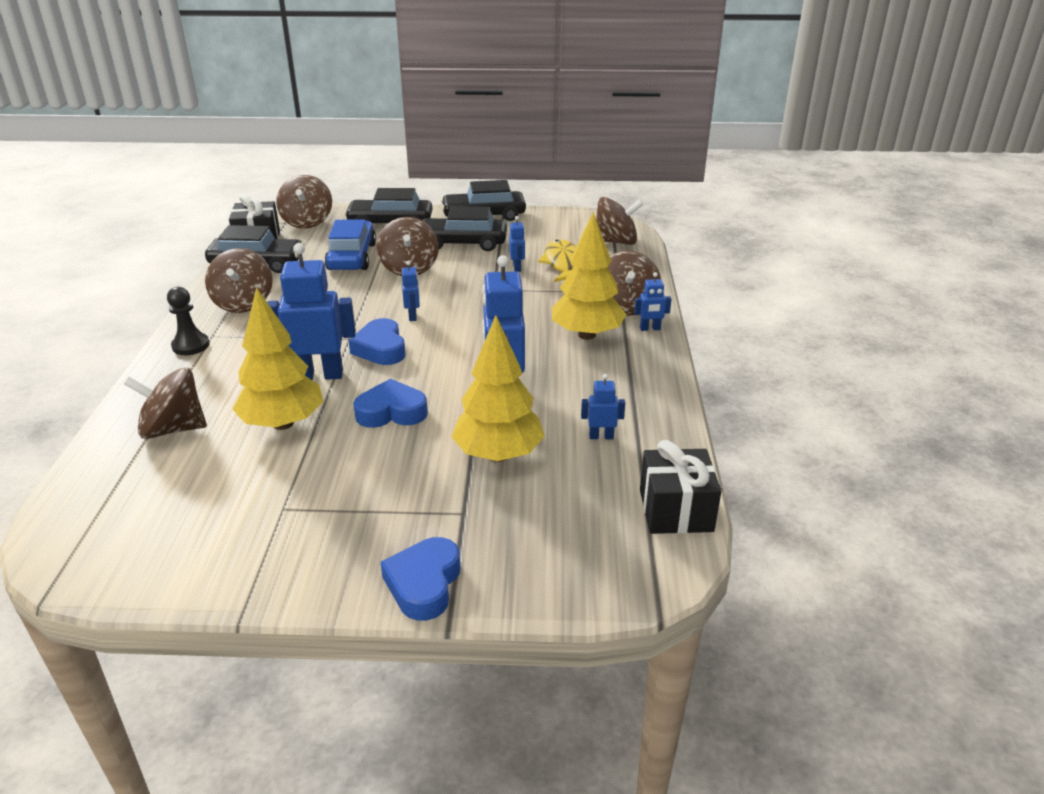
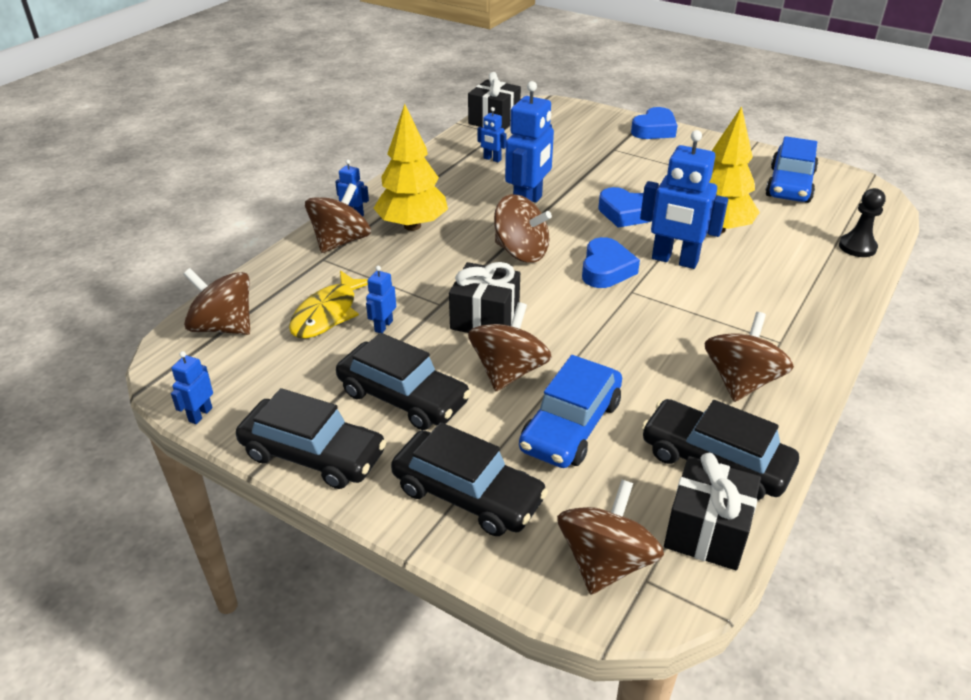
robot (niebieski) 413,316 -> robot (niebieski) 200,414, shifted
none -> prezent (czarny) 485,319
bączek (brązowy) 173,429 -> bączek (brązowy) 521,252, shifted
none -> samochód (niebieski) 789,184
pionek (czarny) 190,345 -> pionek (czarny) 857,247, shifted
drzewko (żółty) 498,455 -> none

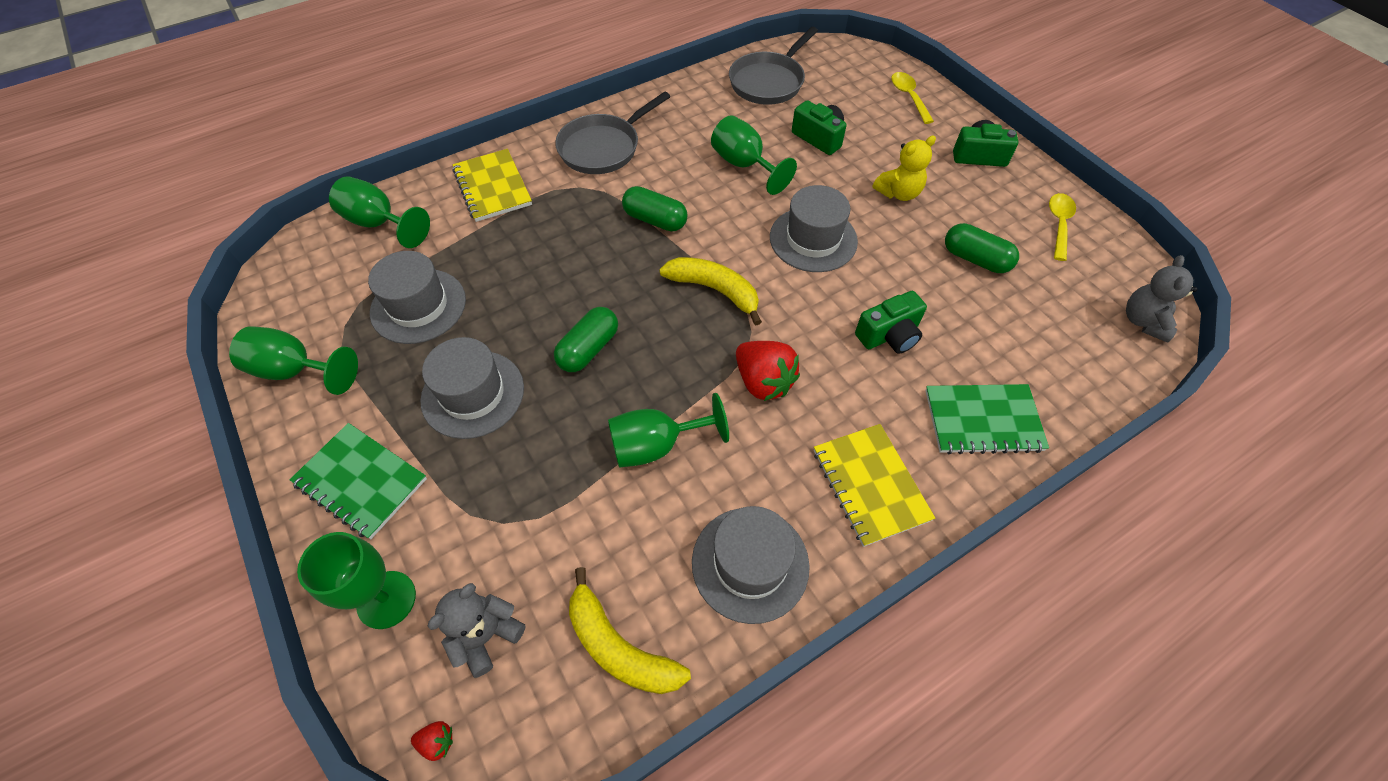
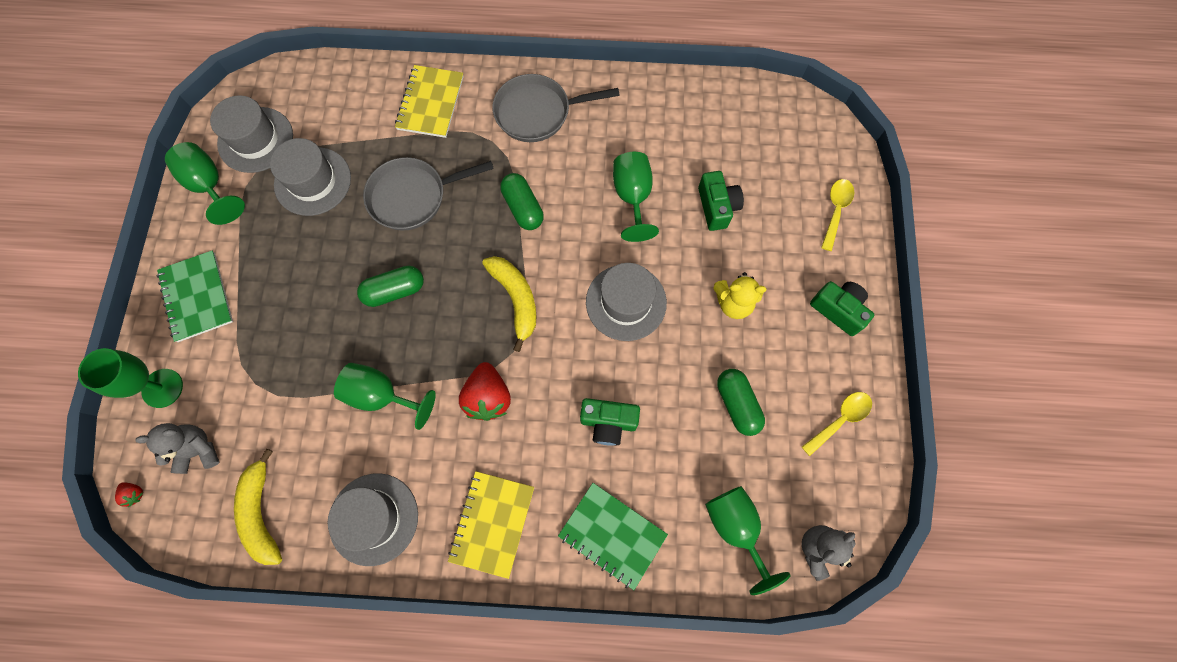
kapelusz (szary) 473,394 -> kapelusz (szary) 255,140, shifted
patelnia (szary) 769,81 -> patelnia (szary) 413,196, shifted
kielich (zielony) 379,223 -> kielich (zielony) 735,527, shifted

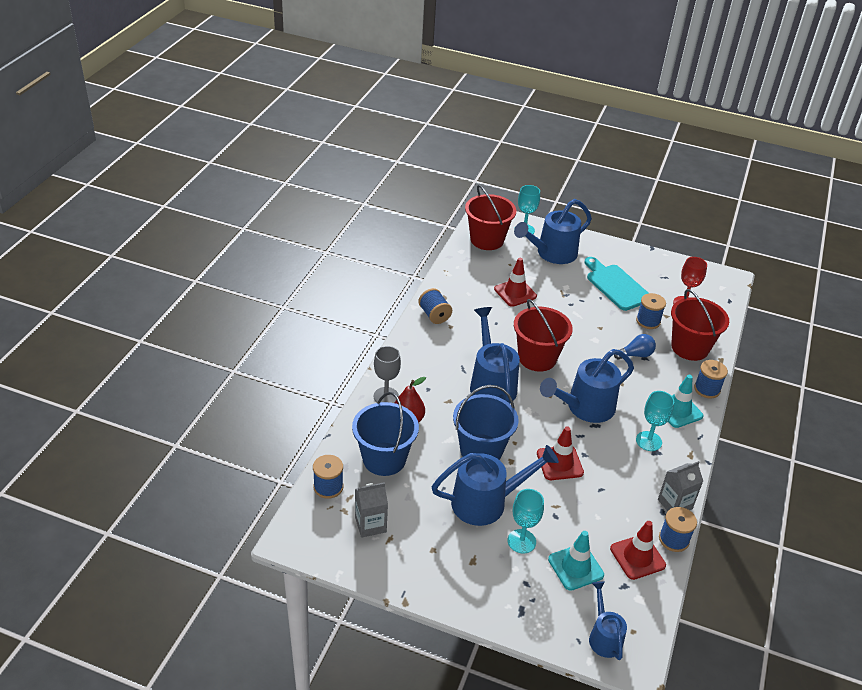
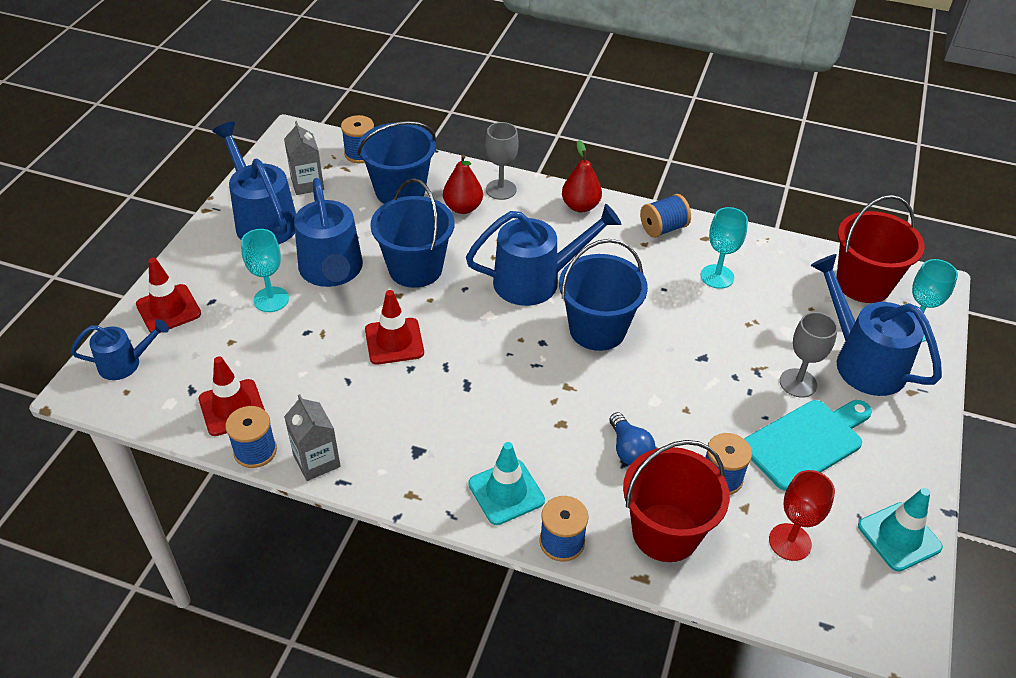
pachołek (czerwony) 515,293 -> pachołek (czerwony) 168,309, shifted
konewka (niebieski) 584,408 -> konewka (niebieski) 262,219, shifted
wiadro (czerwony) 537,358 -> wiadro (niebieski) 597,329
none -> gruszka (czerwony) 580,206
kielich (turkusowy) 648,441 -> kielich (turkusowy) 717,276, shifted
none -> kielich (szary) 798,383
pachołek (turkusowy) 575,567 -> pachołek (turkusowy) 899,536, shifted

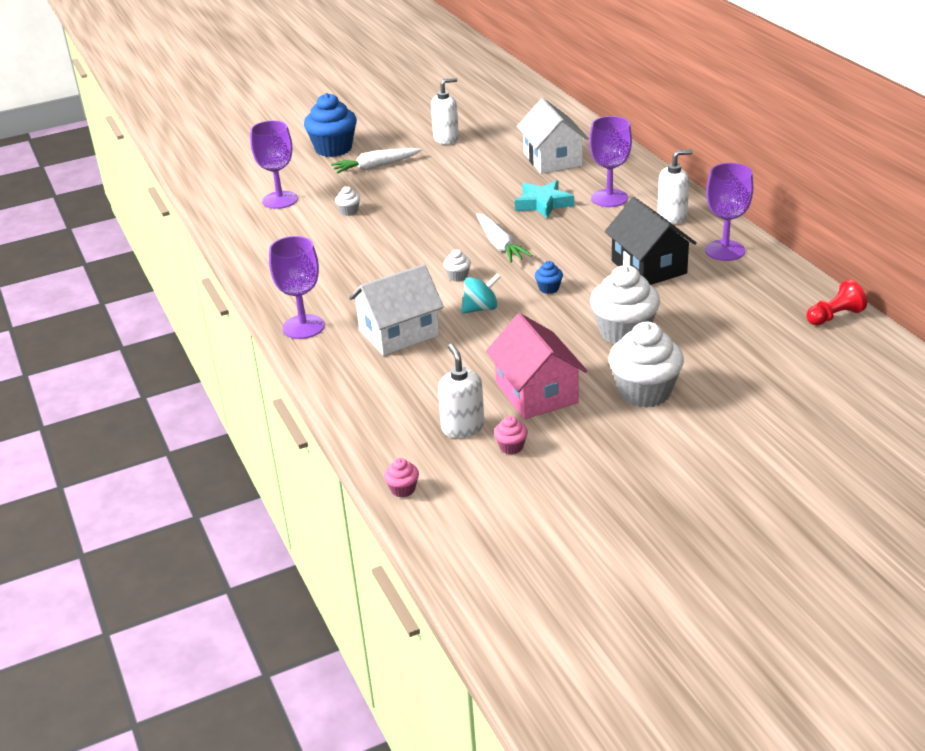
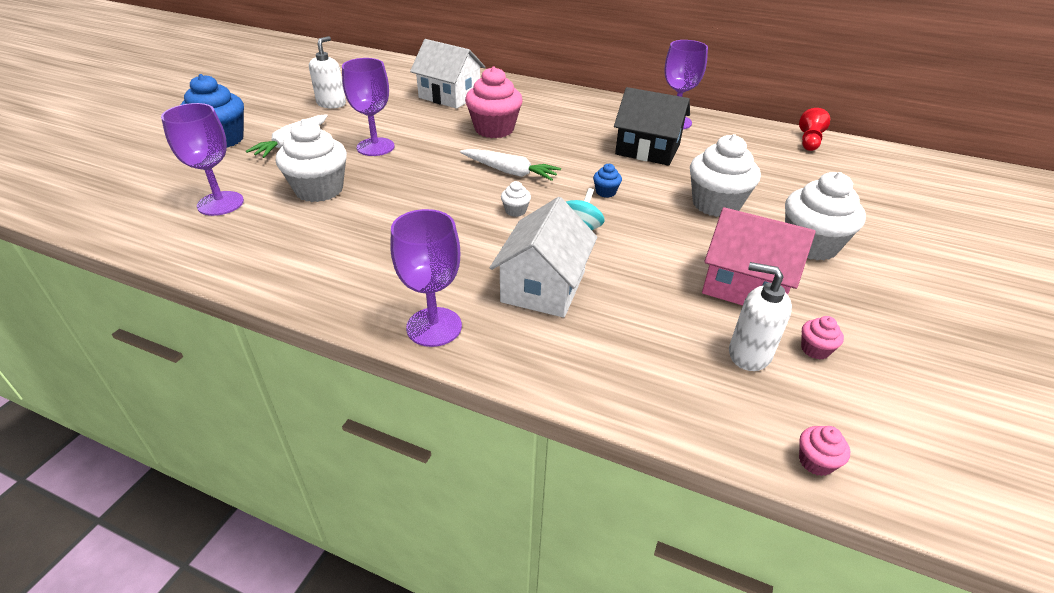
muffinka (biały) 349,211 -> muffinka (biały) 319,190, x2.30
kielich (fioletowy) 609,198 -> kielich (fioletowy) 375,147, shifted
gwiazda (turkusowy) 543,204 -> muffinka (różowy) 494,129
dozownik mydła (biały) 672,216 -> none

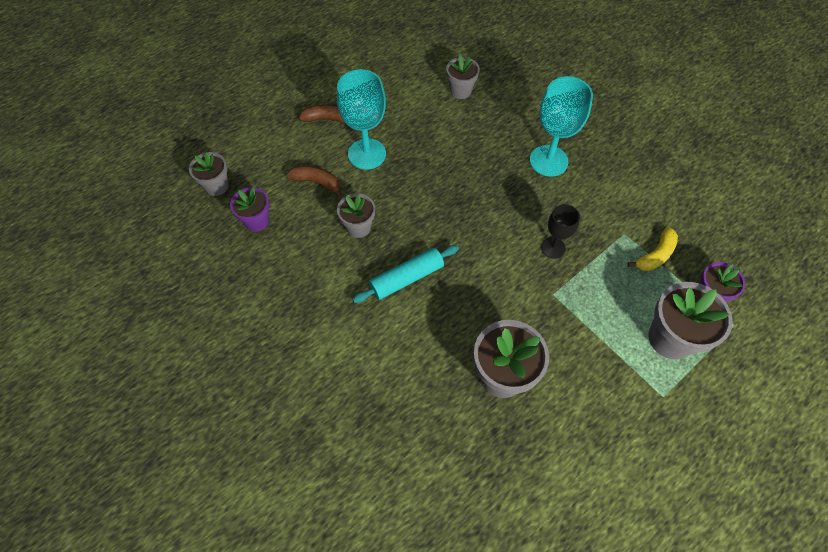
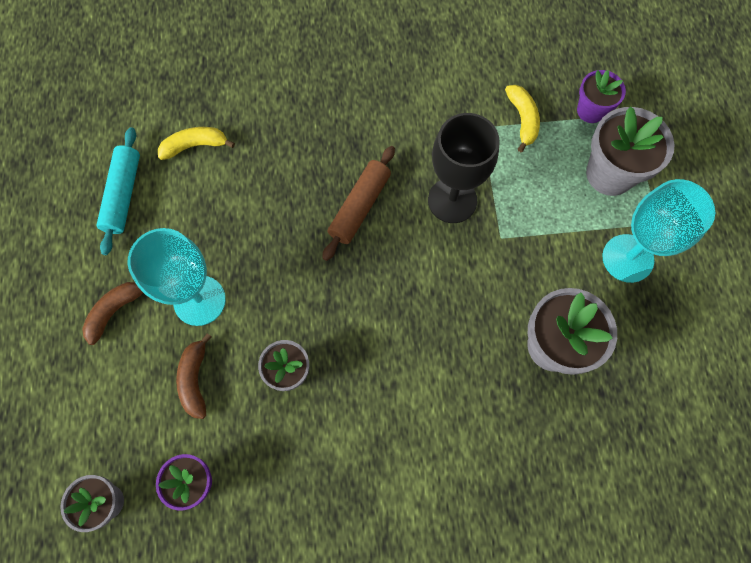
wałek do ciasta (turkusowy) 406,278 -> wałek do ciasta (turkusowy) 123,195, shifted
doniczka (szary) 460,91 -> banan (żółty) 195,146
banan (brązowy) 317,182 -> banan (brązowy) 195,380, 60 degrees counterclockwise
none -> wałek do ciasta (brązowy) 360,207
kielich (czarny) 553,248 -> kielich (czarny) 452,200, x1.71
kielich (turkusowy) 548,161 -> kielich (turkusowy) 627,258, shifted

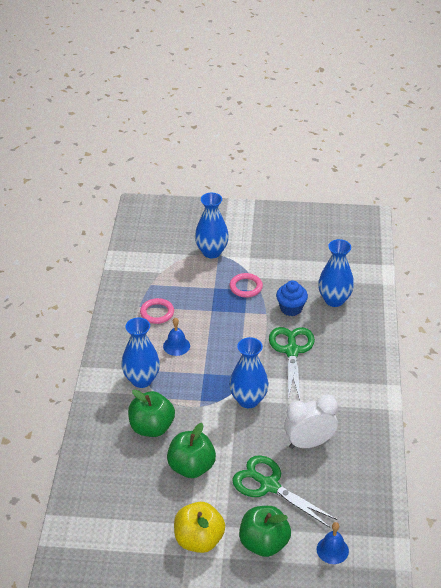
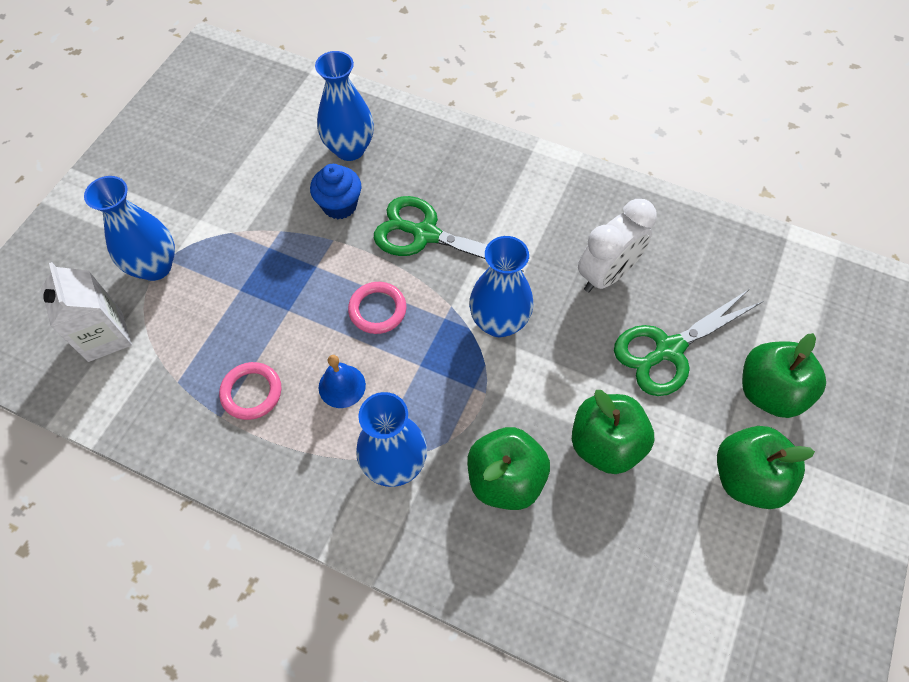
none -> karton mleka (biały) 105,336
pierścień (różowy) 246,287 -> pierścień (różowy) 377,310, shifted
budzik (biały) 309,443 -> budzik (biały) 606,275, 135 degrees counterclockwise
jabłko (żółty) 199,540 -> jabłko (zielony) 746,477
dzwonek (niebieski) 332,550 -> none

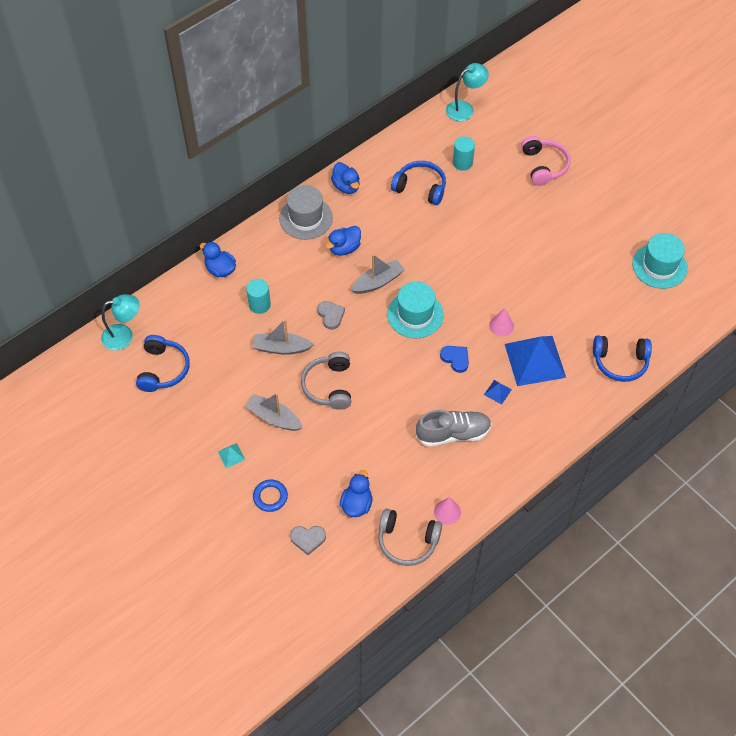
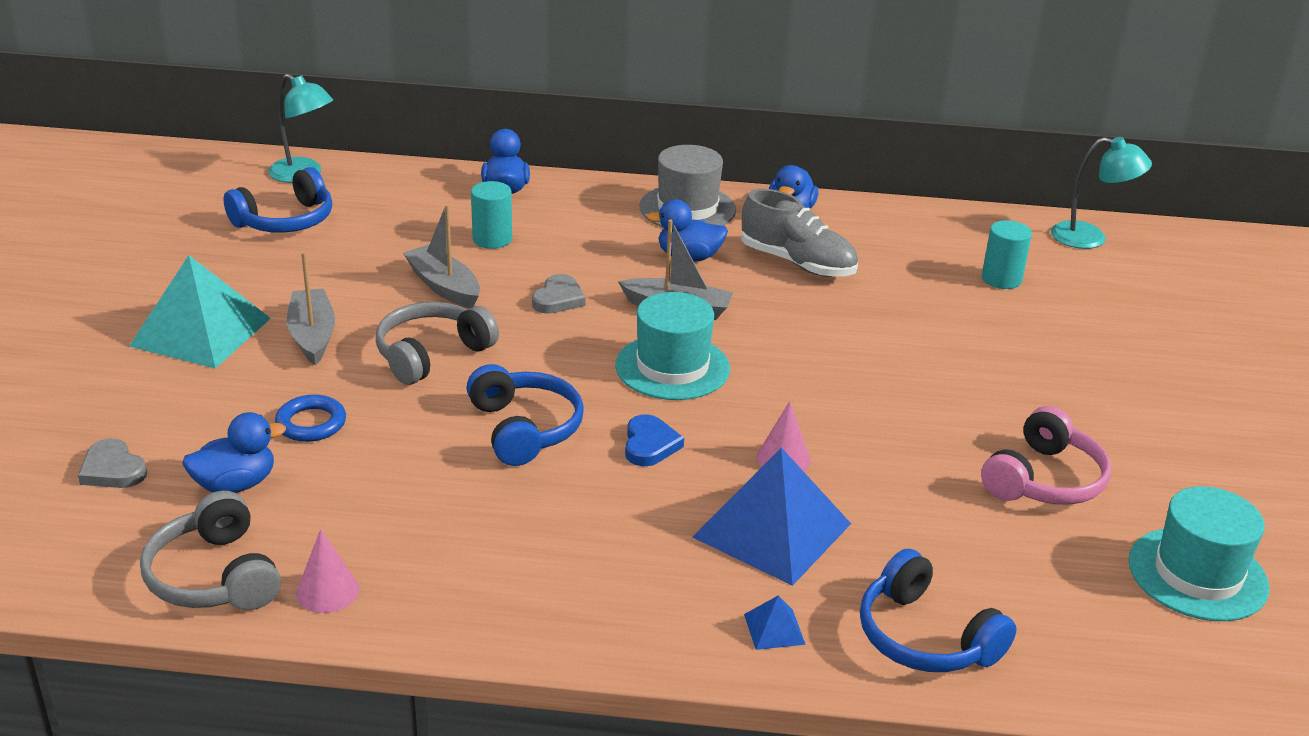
piramida (turkusowy) 231,455 -> piramida (turkusowy) 200,332, x2.47
pierścień (niebieski) 270,497 -> pierścień (niebieski) 311,423, shifted
słuchawki (niebieski) 420,188 -> słuchawki (niebieski) 525,429, shifted
but (szary) 453,434 -> but (szary) 797,263, shifted
piramida (niebieski) 497,392 -> piramida (niebieski) 774,629, shifted
słuchawki (różowy) 544,166 -> słuchawki (różowy) 1045,480, shifted

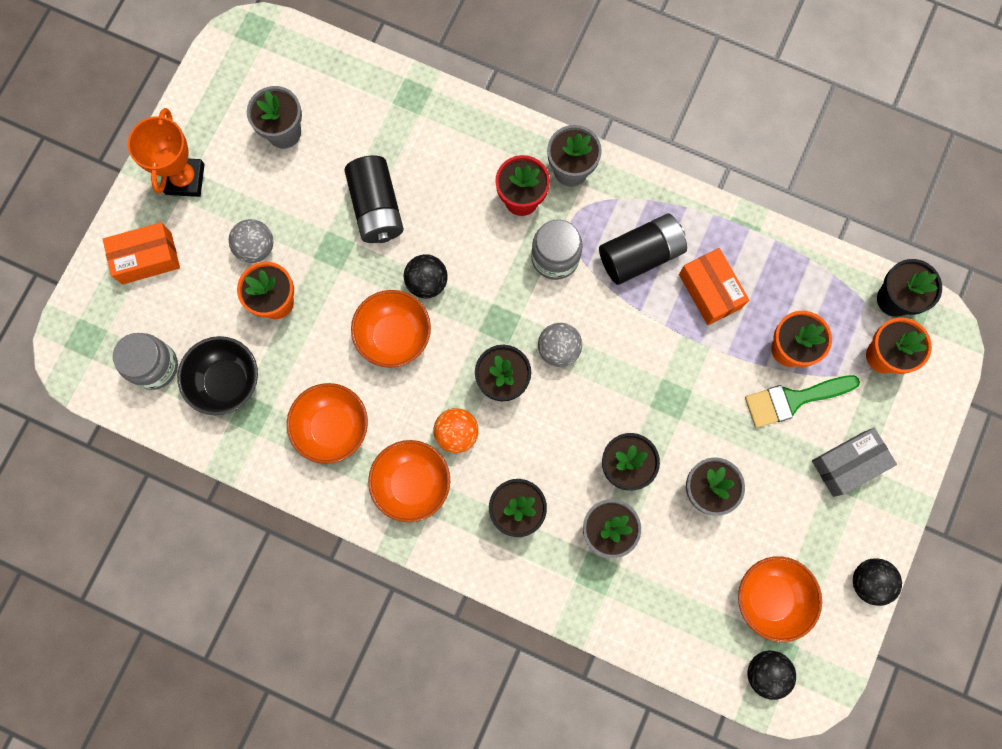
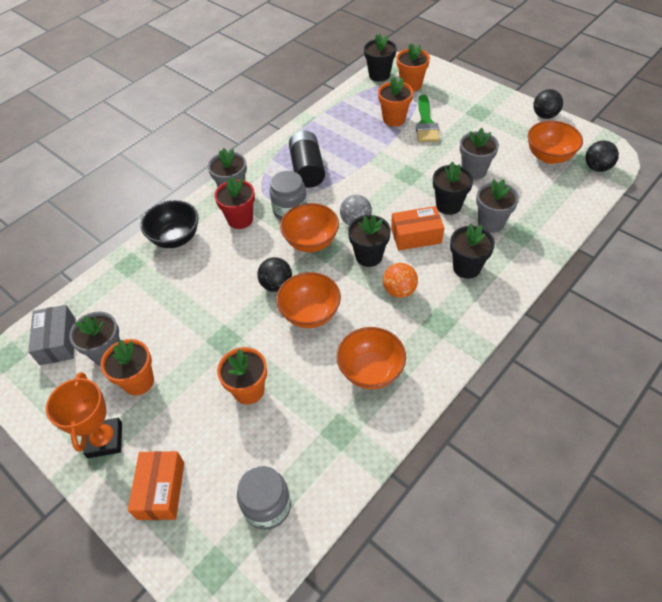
pudełko (szary) 848,464 -> pudełko (szary) 58,341, shifted
puchar (pomarańczowy) 185,179 -> puchar (pomarańczowy) 105,440, 60 degrees clockwise
none -> doniczka (pomarańczowy) 138,381
miska (czarny) 227,382 -> miska (czarny) 175,238, shifted
miska (pomarańczowy) 412,484 -> miska (pomarańczowy) 311,242, shifted
pudełko (pomarańczowy) 710,291 -> pudełko (pomarańczowy) 416,236, shifted
piłka (szary) 256,248 -> none
bateria (czarny) 376,208 -> none

